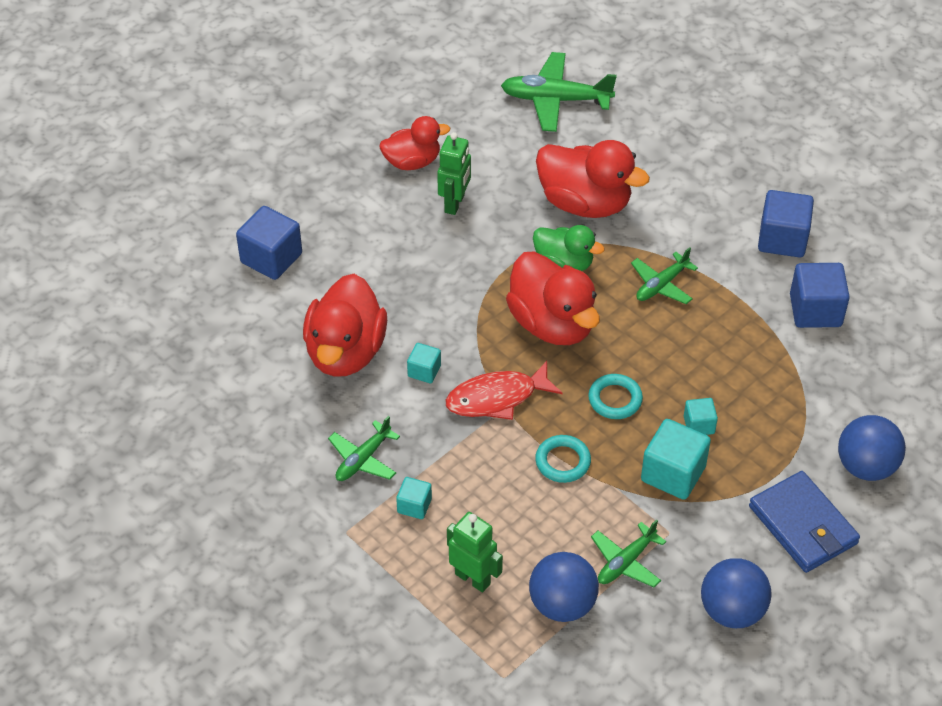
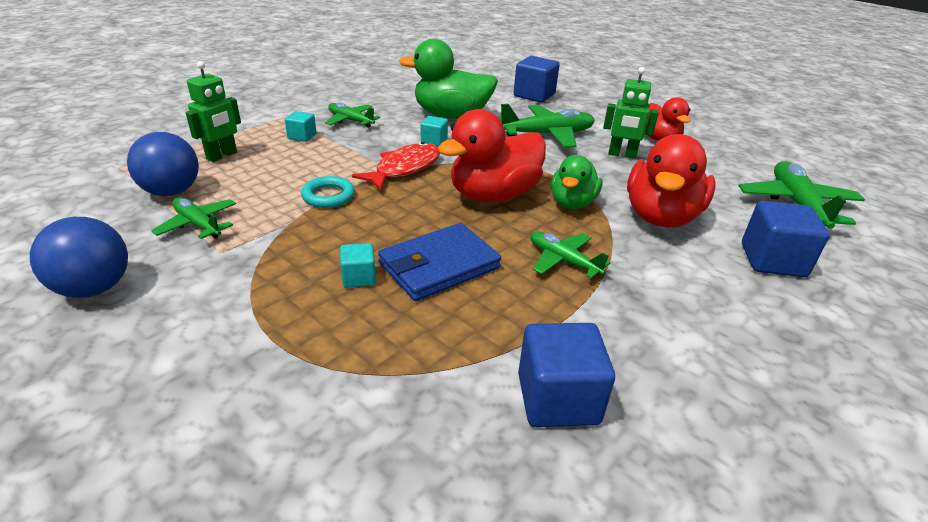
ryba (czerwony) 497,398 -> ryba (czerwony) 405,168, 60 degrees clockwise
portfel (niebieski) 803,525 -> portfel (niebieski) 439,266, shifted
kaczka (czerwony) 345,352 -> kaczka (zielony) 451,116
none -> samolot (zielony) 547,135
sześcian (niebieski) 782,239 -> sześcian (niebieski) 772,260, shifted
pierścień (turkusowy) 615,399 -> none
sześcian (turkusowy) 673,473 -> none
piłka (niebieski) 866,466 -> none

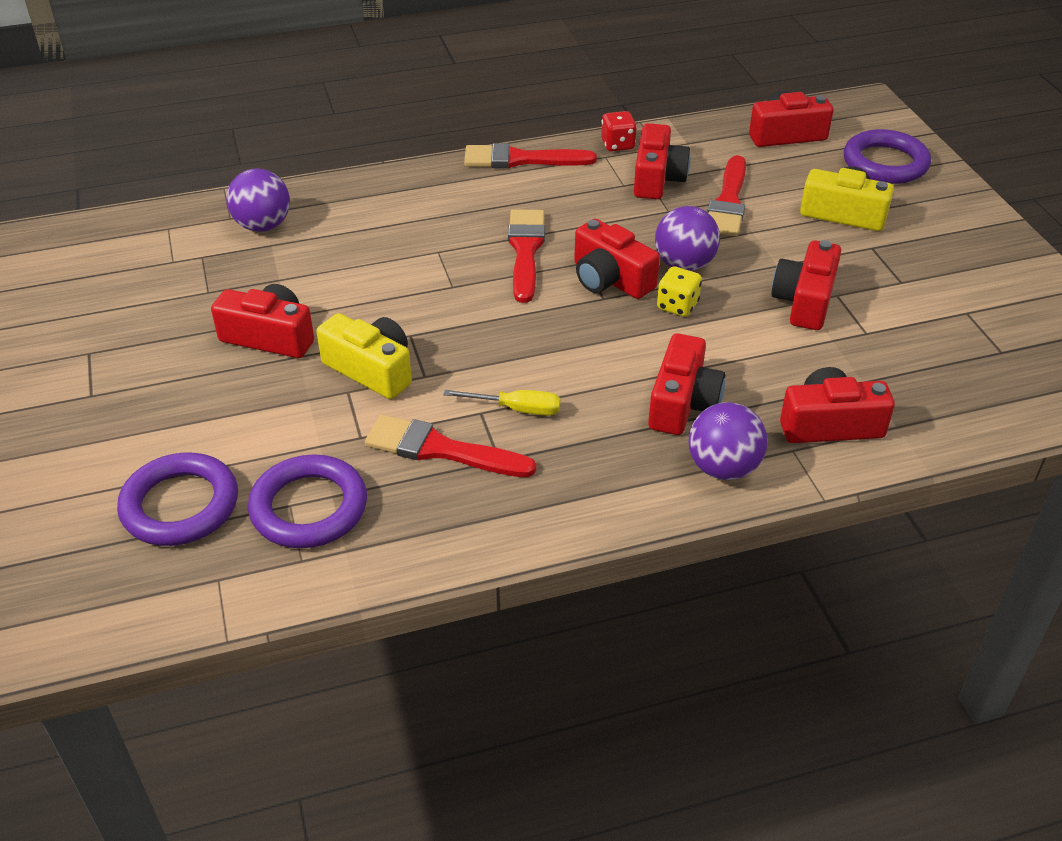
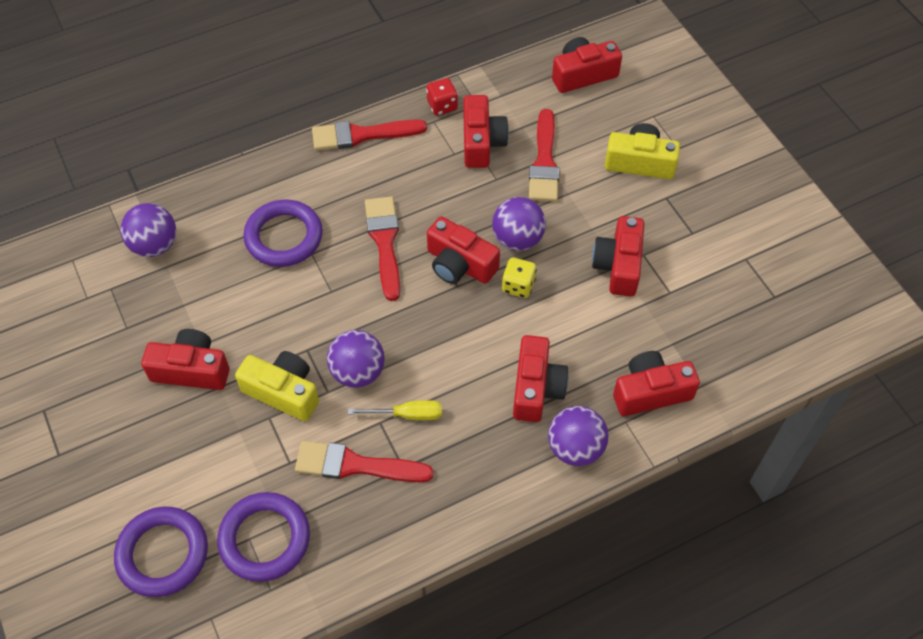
pierścień (fioletowy) 885,163 -> pierścień (fioletowy) 284,237, shifted
none -> piłka (fioletowy) 358,372

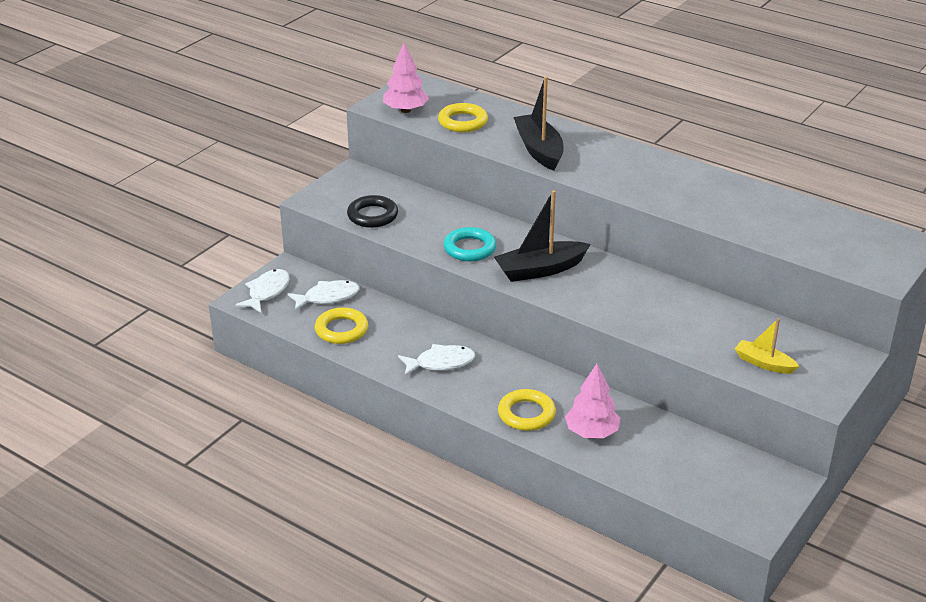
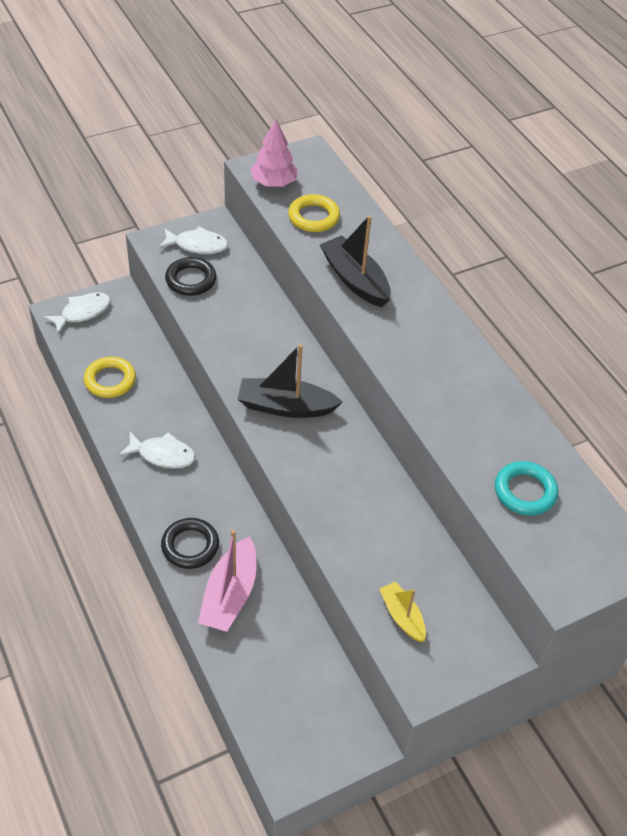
ryba (biały) 327,297 -> ryba (biały) 197,245, shifted
pierścień (żółty) 526,414 -> pierścień (czarny) 190,546
drzewko (różowy) 591,432 -> łódka (różowy) 230,594
łódka (czarny) 539,150 -> łódka (czarny) 355,280, 45 degrees counterclockwise
pierścień (turkusowy) 469,248 -> pierścień (turkusowy) 525,491, shifted

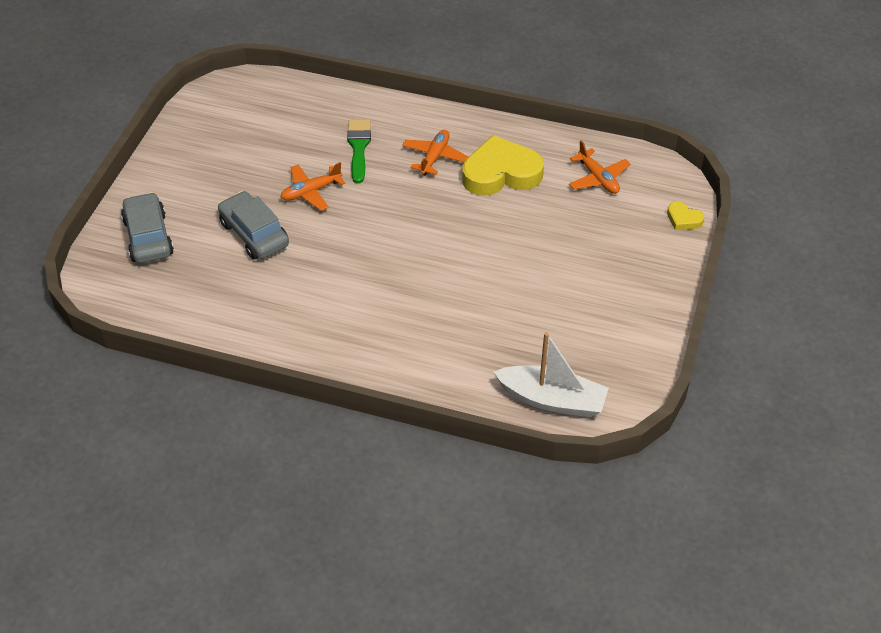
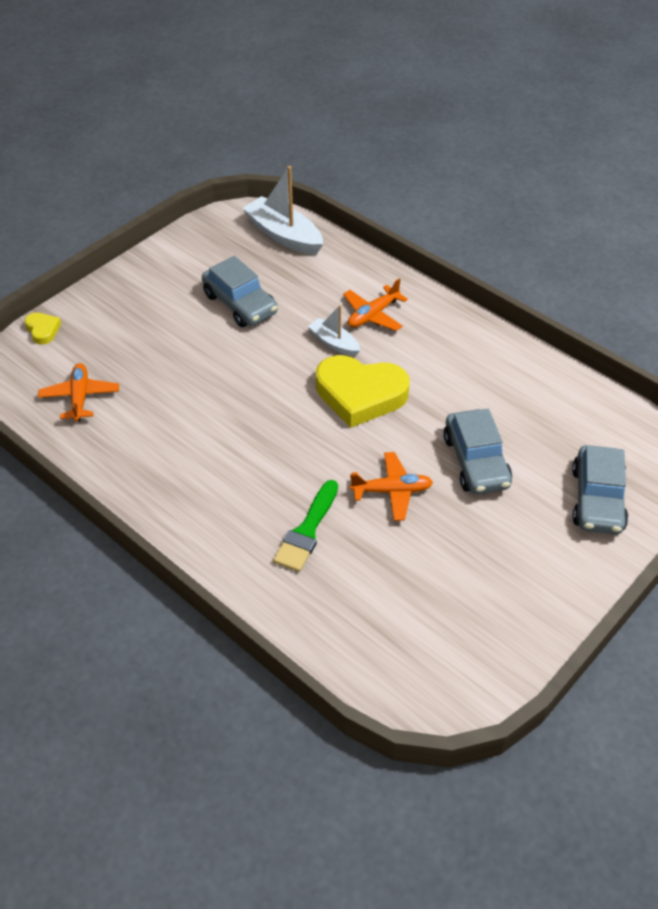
none -> samochód (szary) 240,304
none -> łódka (biały) 334,343
serce (żółty) 501,173 -> serce (żółty) 360,394, shifted
samolot (pomarańczowy) 434,157 -> samolot (pomarańczowy) 373,315, shifted

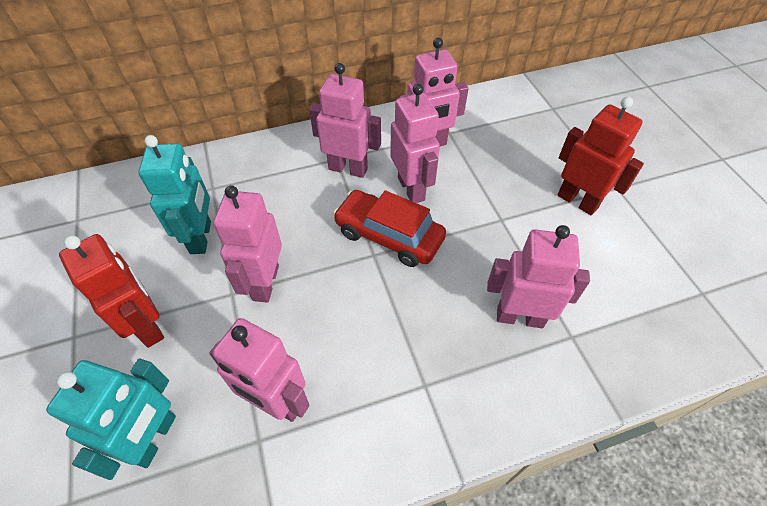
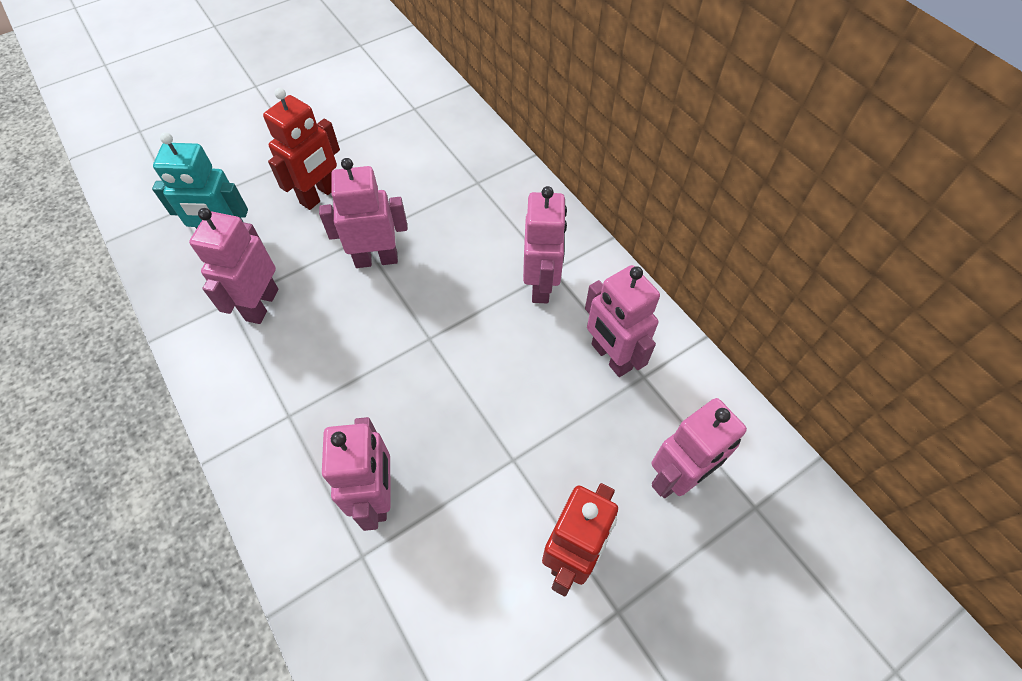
robot (różowy) 411,189 -> robot (różowy) 676,477, shifted
robot (turkusowy) 201,237 -> none
samochód (czerwony) 389,236 -> none

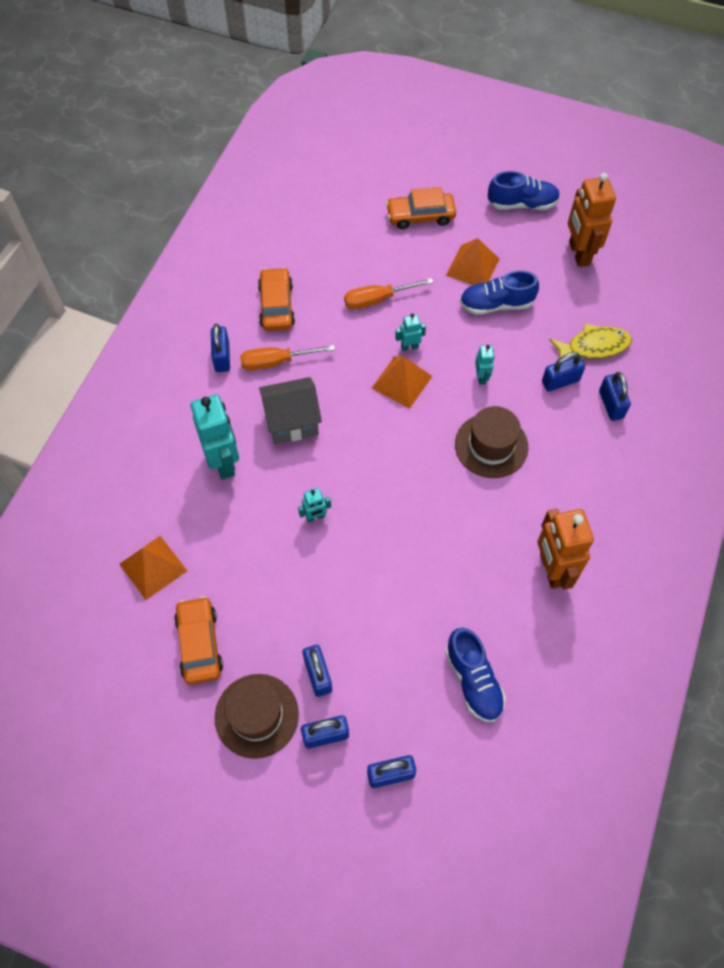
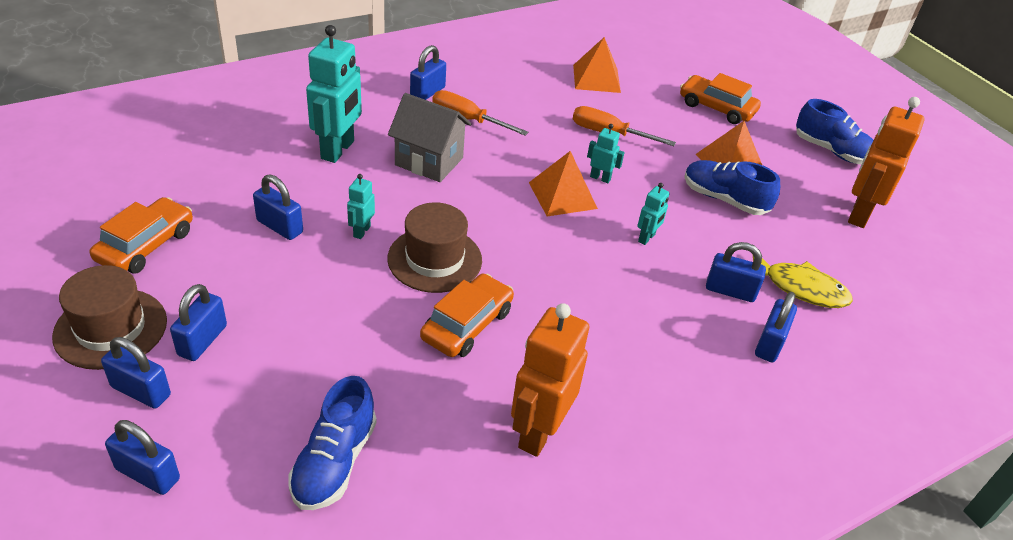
none -> kłódka (niebieski) 280,226
robot (turkusowy) 315,517 -> robot (turkusowy) 361,231, 90 degrees clockwise
kapelusz (brązowy) 491,445 -> kapelusz (brązowy) 434,259, shifted
samochód (pomarańczowy) 276,305 -> samochód (pomarańczowy) 467,325, shifted
piramida (pomarańczowy) 153,567 -> piramida (pomarańczowy) 596,78, shifted

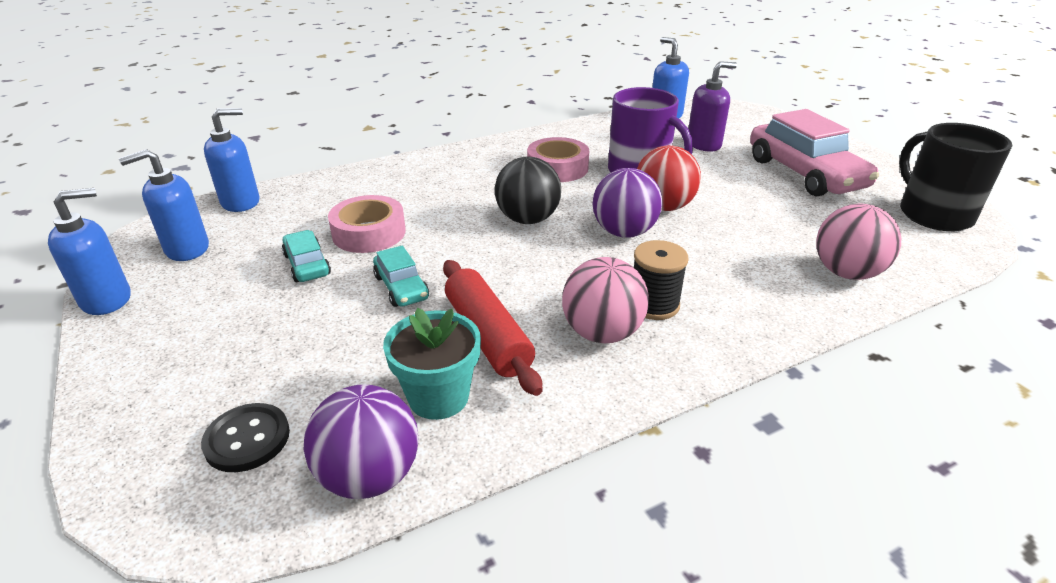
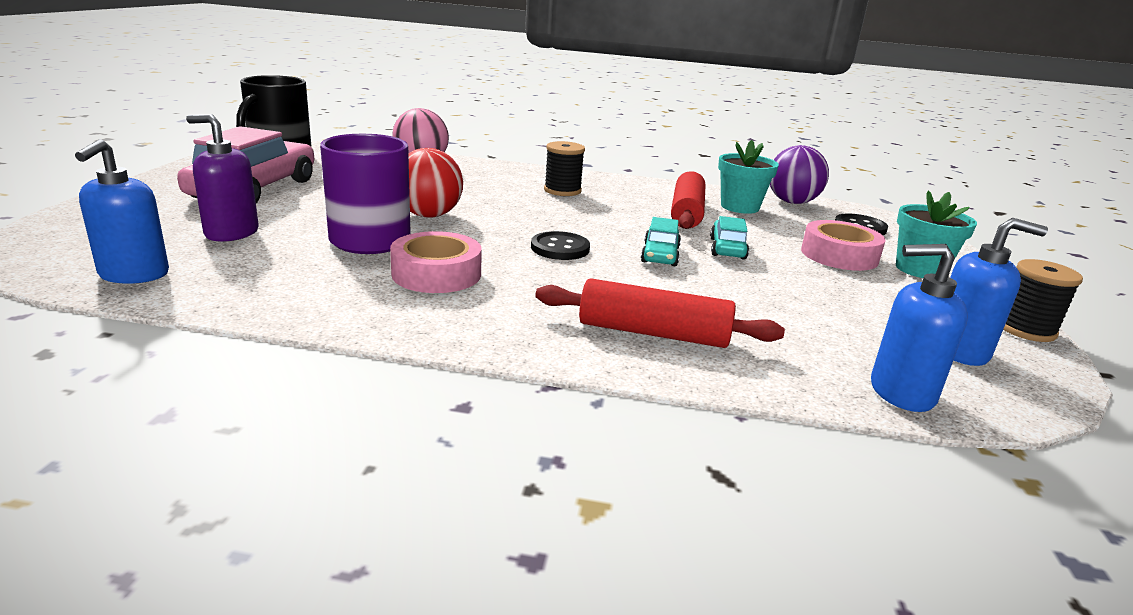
piłka (czarny) 528,219 -> guzik (czarny) 560,248
none -> wałek do ciasta (czerwony) 653,333
samochód (turkusowy) 307,265 -> samochód (turkusowy) 660,255, shifted
taśma klejąca (różowy) 369,233 -> taśma klejąca (różowy) 839,255, shifted
none -> doniczka (turkusowy) 920,269
dozownik mydła (niebieski) 107,300 -> szpulka (czarny) 1025,329
piłka (różowy) 602,333 -> none
piłka (fioletowy) 624,232 -> none

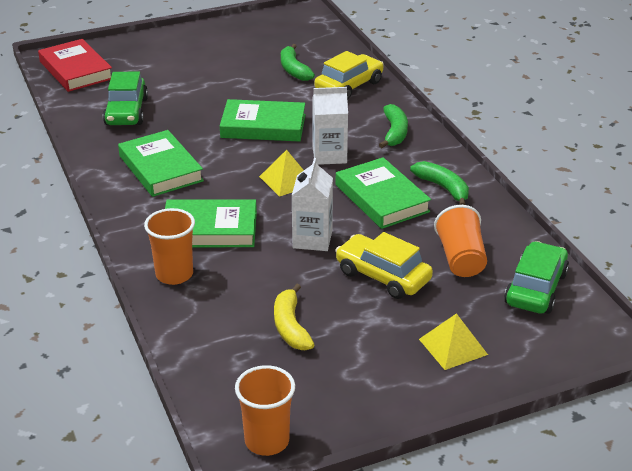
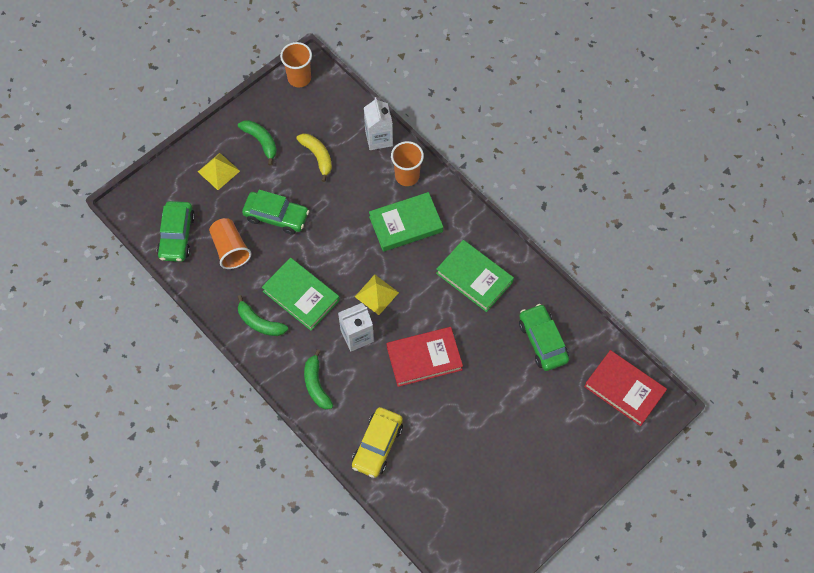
banan (zielony) 294,70 -> banan (zielony) 261,141, shifted
samochód (żółty) 382,276 -> samochód (zielony) 276,216
karton mleka (biały) 312,239 -> karton mleka (biały) 379,138, shifted
książka (zielony) 263,126 -> książka (czerwony) 424,358

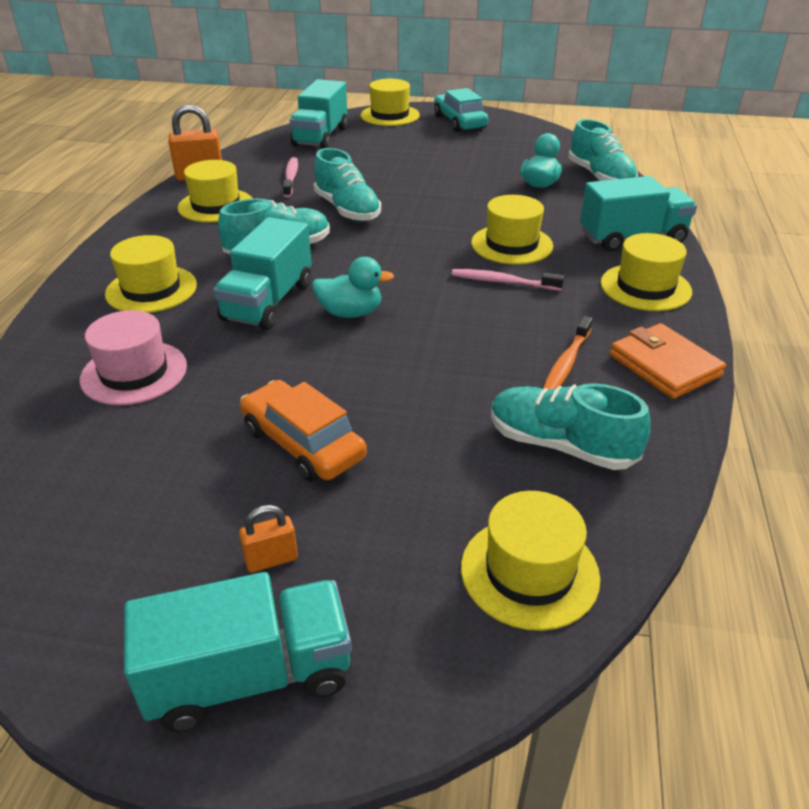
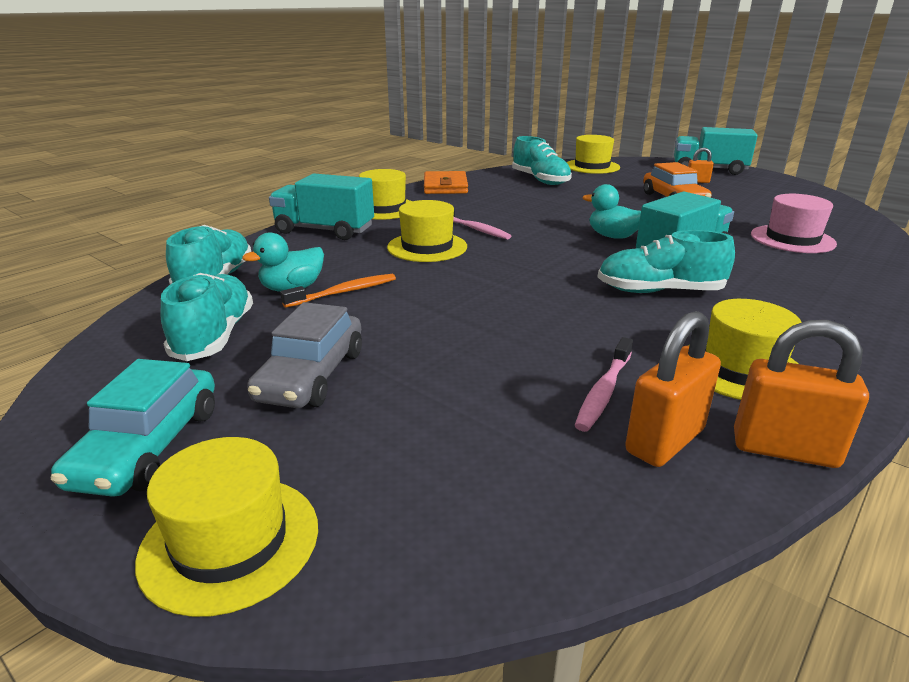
but (turkusowy) 347,210 -> but (turkusowy) 214,336, shifted
none -> samochód (szary) 311,375
szczoteczka do zębów (pomarańczowy) 566,363 -> szczoteczka do zębów (pomarańczowy) 343,292, shifted
none -> kłódka (pomarańczowy) 665,441
kapelusz (żółty) 151,289 -> none
ciężarówka (turkusowy) 321,137 -> none

